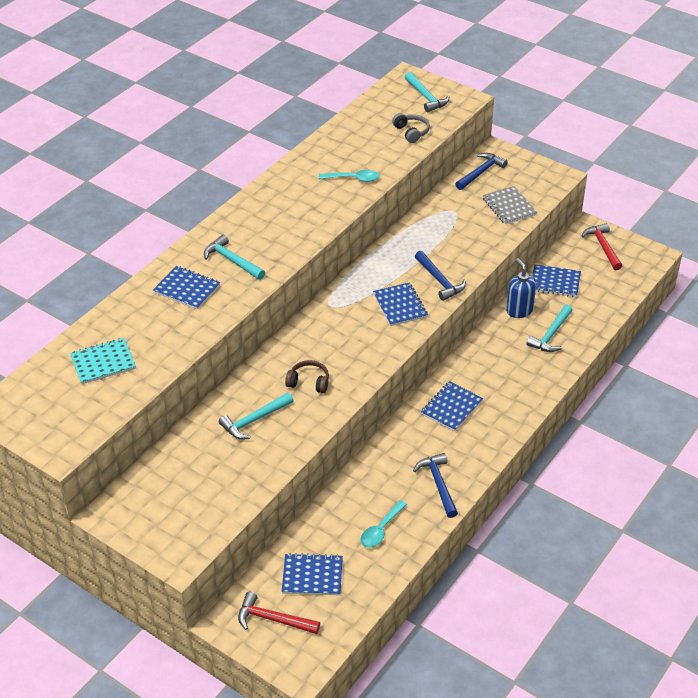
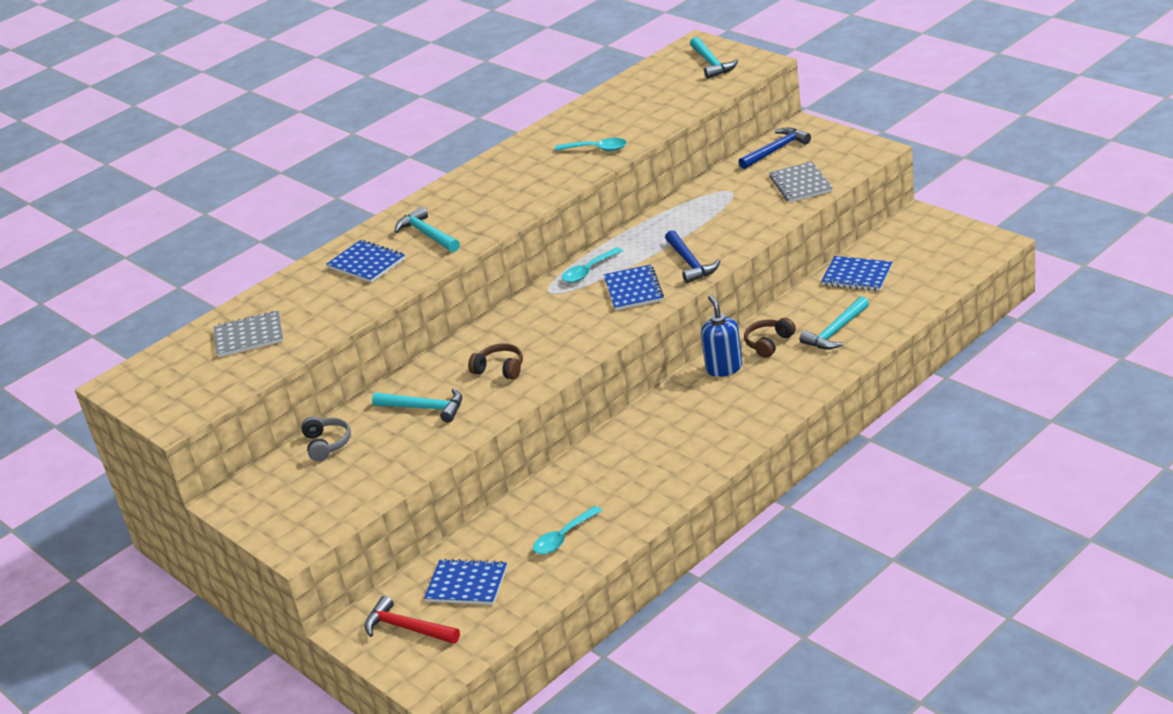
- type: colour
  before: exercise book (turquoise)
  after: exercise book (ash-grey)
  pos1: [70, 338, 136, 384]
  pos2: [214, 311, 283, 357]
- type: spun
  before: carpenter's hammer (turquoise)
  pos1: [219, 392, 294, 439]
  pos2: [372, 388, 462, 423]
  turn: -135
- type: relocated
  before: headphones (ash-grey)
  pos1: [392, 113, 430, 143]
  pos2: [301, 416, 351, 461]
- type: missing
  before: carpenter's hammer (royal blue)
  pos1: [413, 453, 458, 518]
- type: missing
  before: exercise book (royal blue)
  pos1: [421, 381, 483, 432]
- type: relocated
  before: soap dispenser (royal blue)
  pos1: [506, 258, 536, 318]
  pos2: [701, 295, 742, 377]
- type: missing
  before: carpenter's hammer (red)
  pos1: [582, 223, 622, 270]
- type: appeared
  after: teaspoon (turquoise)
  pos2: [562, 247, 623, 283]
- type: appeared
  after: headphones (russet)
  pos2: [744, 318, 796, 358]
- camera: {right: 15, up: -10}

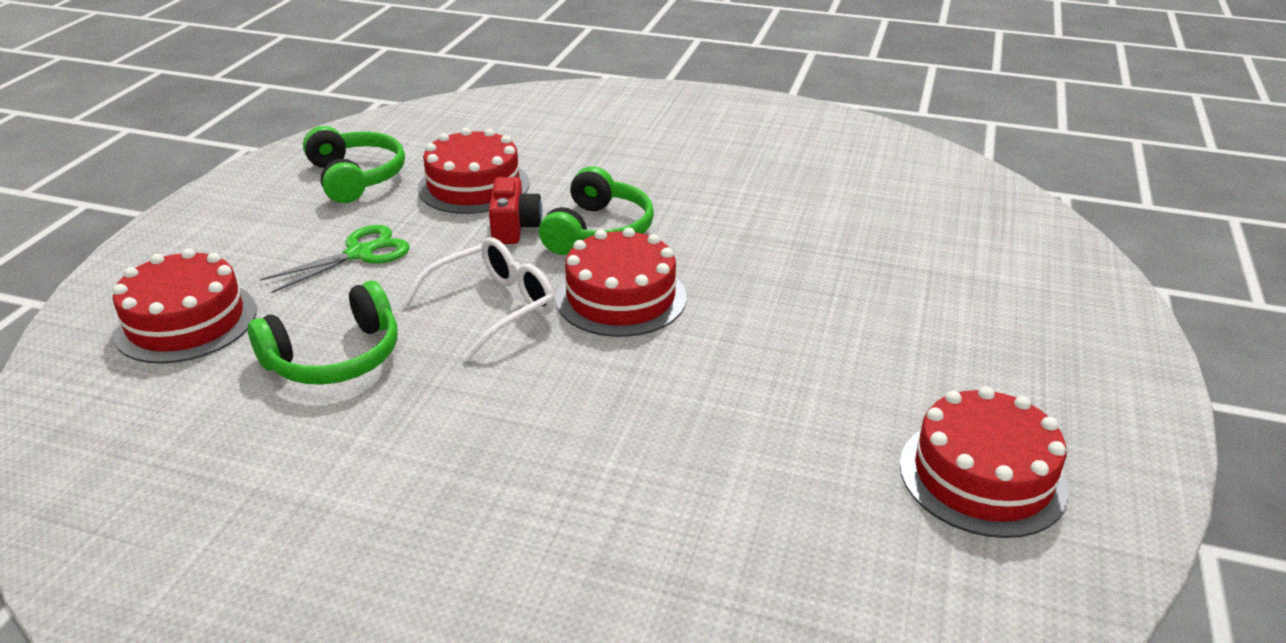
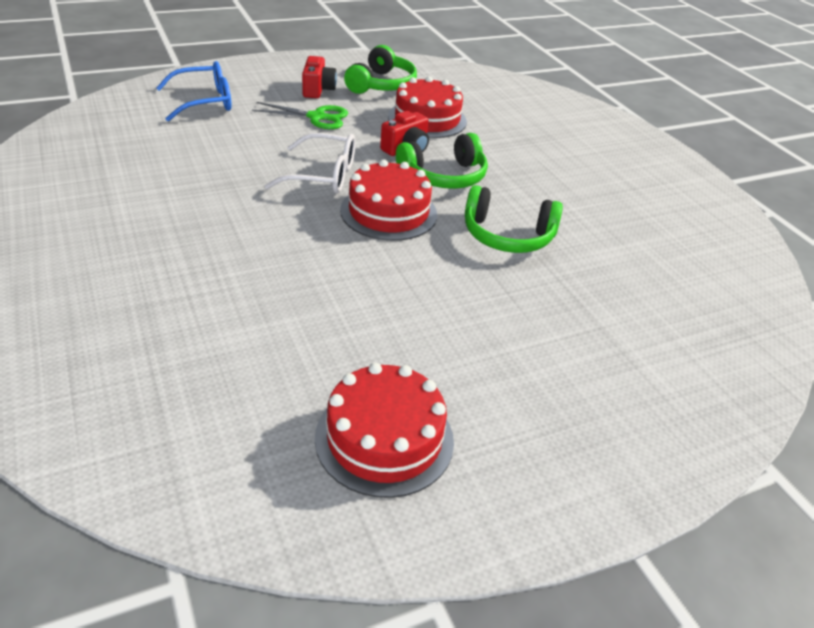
- type: exchanged
  before: layer cake (red)
  after: spectacles (royal blue)
  pos1: [112, 248, 257, 364]
  pos2: [156, 61, 232, 122]
- type: relocated
  before: headphones (leaf-green)
  pos1: [248, 281, 398, 385]
  pos2: [465, 185, 563, 253]
- type: appeared
  after: camera (red)
  pos2: [302, 56, 337, 98]
- camera: {right: 45, up: 5}

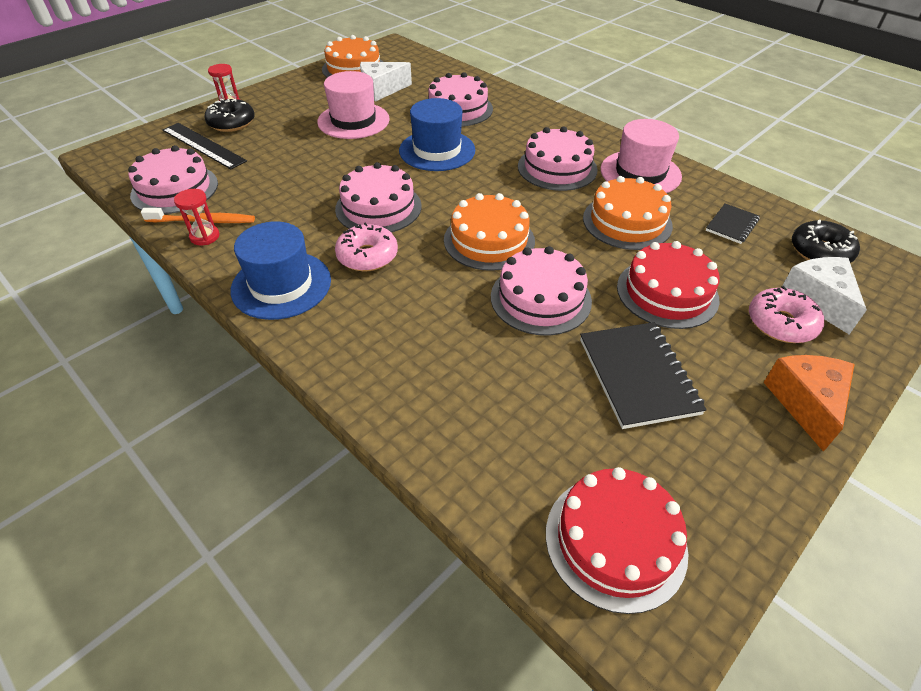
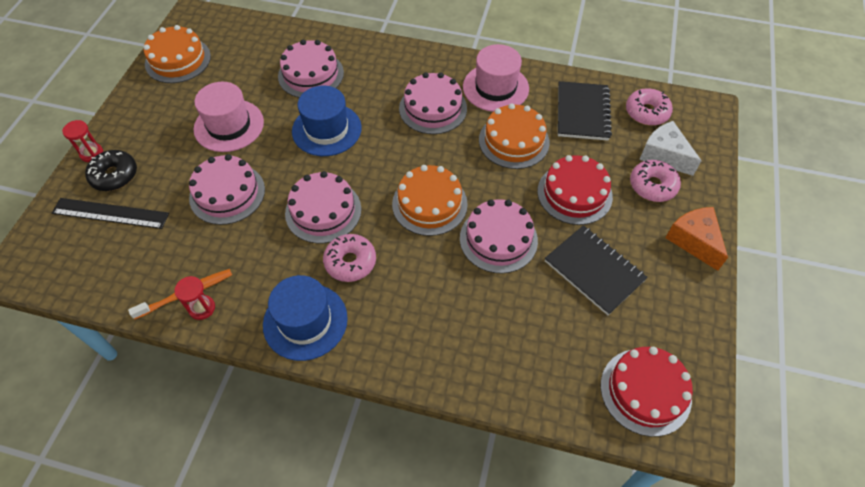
- type: relocated
  before: layer cake (rosy)
  pos1: [128, 145, 218, 214]
  pos2: [189, 154, 265, 225]
- type: missing
  before: cheese (pure white)
  pos1: [360, 62, 412, 102]
- type: size
  before: exercise book (black)
  pos1: [706, 204, 760, 244]
  pos2: [558, 81, 612, 141]
  scale: 1.79
- type: colour
  before: doughnut (black)
  after: doughnut (rosy)
  pos1: [792, 219, 860, 263]
  pos2: [626, 88, 673, 126]
- camera: {right: -30, up: 10}

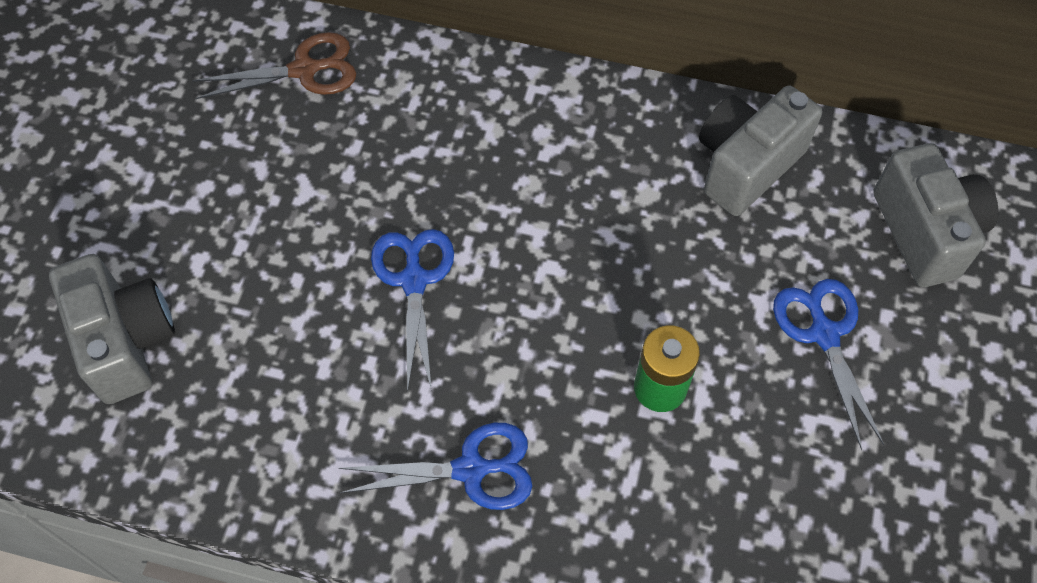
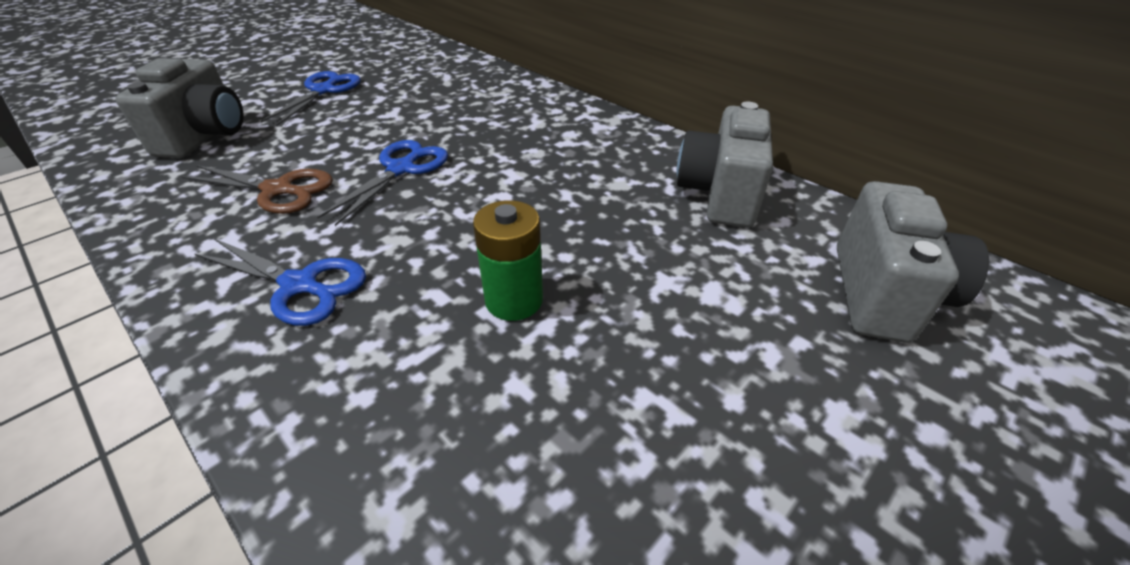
- type: relocated
  before: pair of scissors (russet)
  pos1: [192, 32, 356, 99]
  pos2: [182, 165, 333, 214]
- type: spun
  before: camera (ash-grey)
  pos1: [699, 86, 822, 216]
  pos2: [677, 101, 773, 228]
  turn: -60
- type: relocated
  before: pair of scissors (royal blue)
  pos1: [773, 279, 884, 450]
  pos2: [261, 71, 361, 126]
- camera: {right: 30, up: -20}

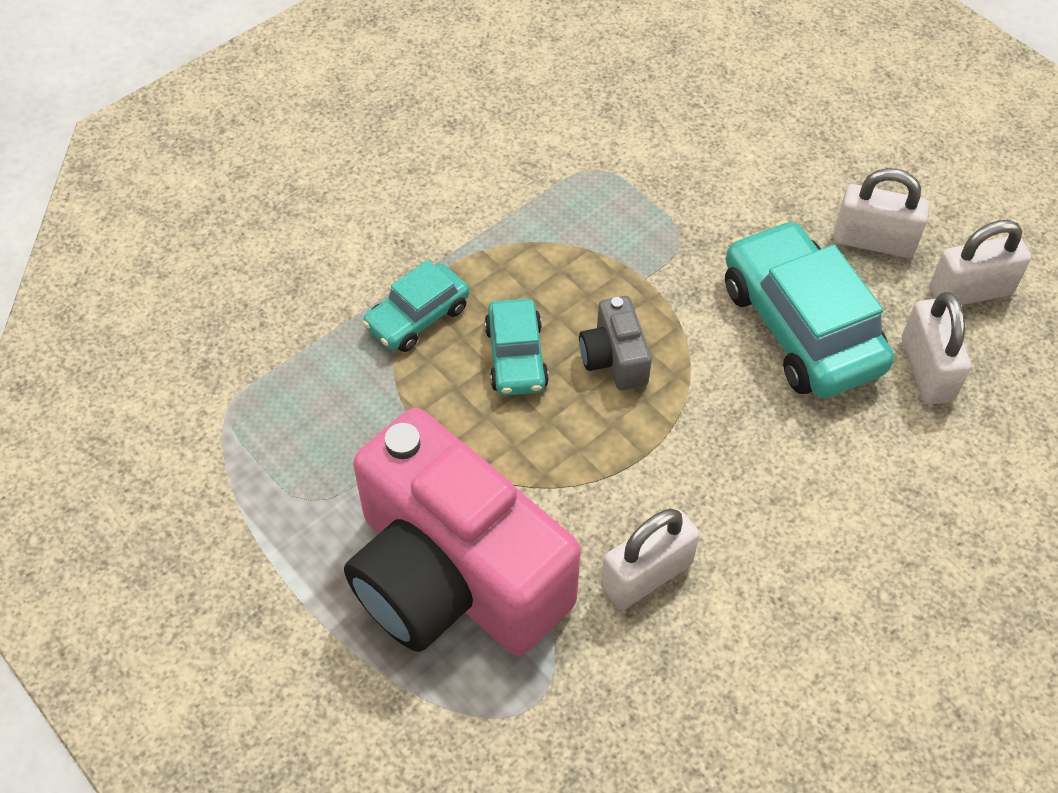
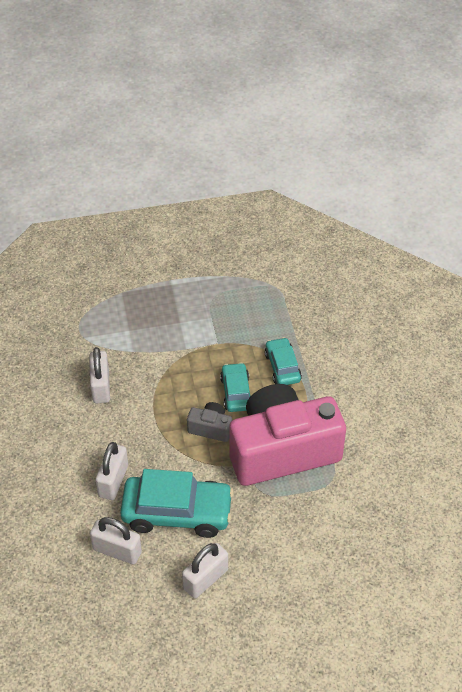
- type: relocated
  before: camera (rosy)
  pos1: [344, 408, 581, 656]
  pos2: [229, 384, 346, 486]
- type: spun
  before: car (turquoise)
  pos1: [484, 299, 549, 396]
  pos2: [220, 362, 251, 412]
  turn: 60
- type: relocated
  before: lock (pure white)
  pos1: [929, 220, 1031, 305]
  pos2: [96, 442, 128, 500]
- camera: {right: 120, up: -5}

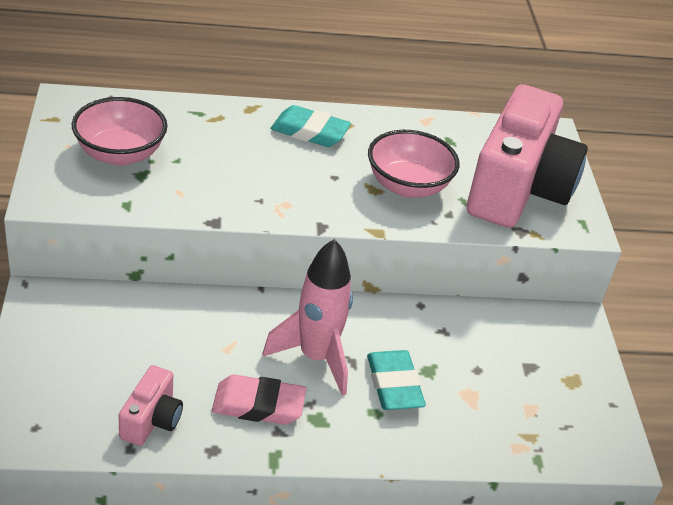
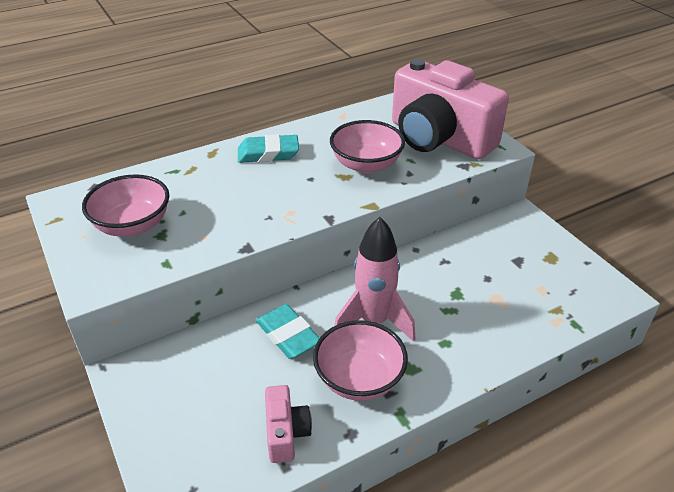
- type: exchanged
  before: gum eraser (rosy)
  after: serving bowl (rosy)
  pos1: [212, 374, 306, 425]
  pos2: [313, 320, 408, 401]
- type: relocated
  before: gum eraser (turquoise)
  pos1: [367, 350, 426, 410]
  pos2: [256, 304, 320, 359]
- type: spun
  before: camera (rosy)
  pos1: [467, 84, 588, 228]
  pos2: [392, 59, 509, 159]
  turn: 135
- camera: {right: -20, up: 0}

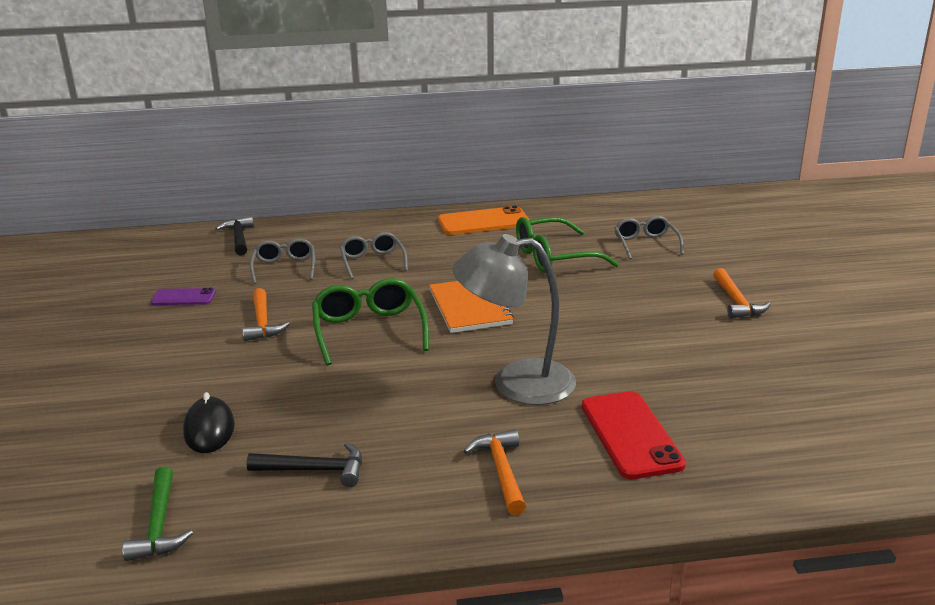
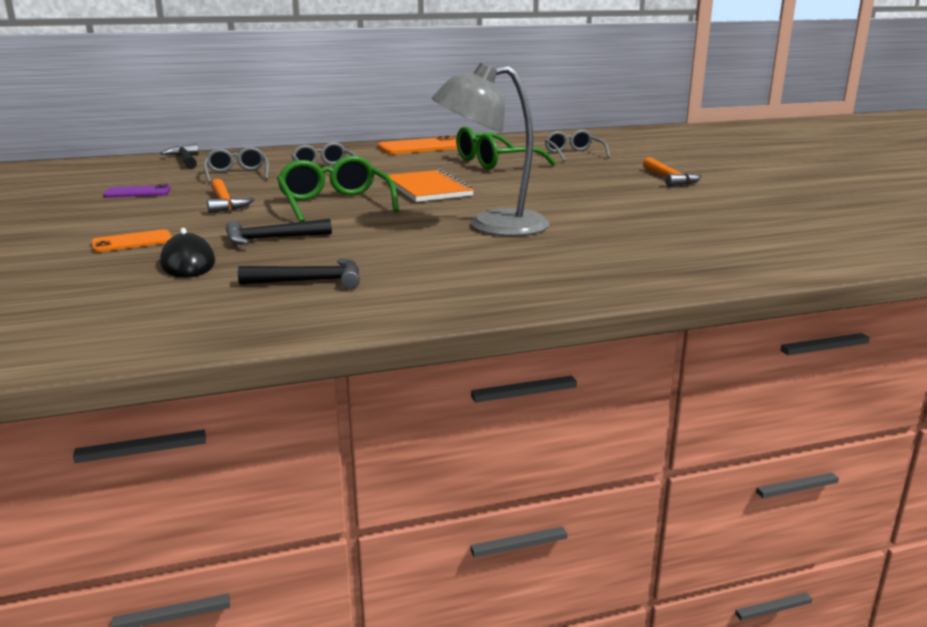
- type: missing
  before: carpenter's hammer (leaf-green)
  pos1: [122, 466, 193, 561]
- type: missing
  before: carpenter's hammer (bright orange)
  pos1: [463, 429, 526, 515]
- type: missing
  before: phone (red)
  pos1: [582, 391, 686, 479]
- type: appeared
  after: phone (bright orange)
  pos2: [91, 229, 172, 252]
- type: appeared
  after: carpenter's hammer (black)
  pos2: [226, 218, 332, 245]
- camera: {right: -10, up: -5}

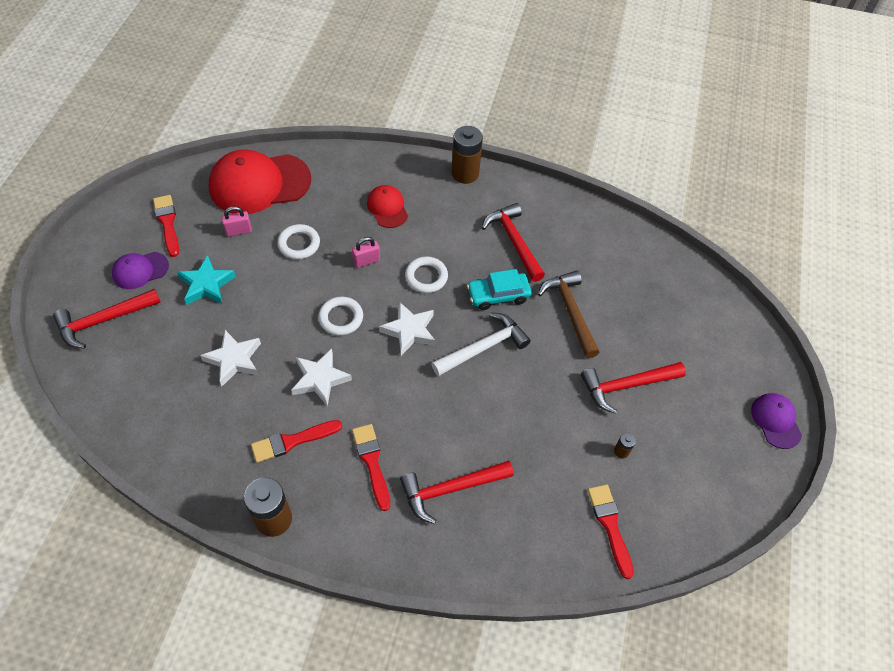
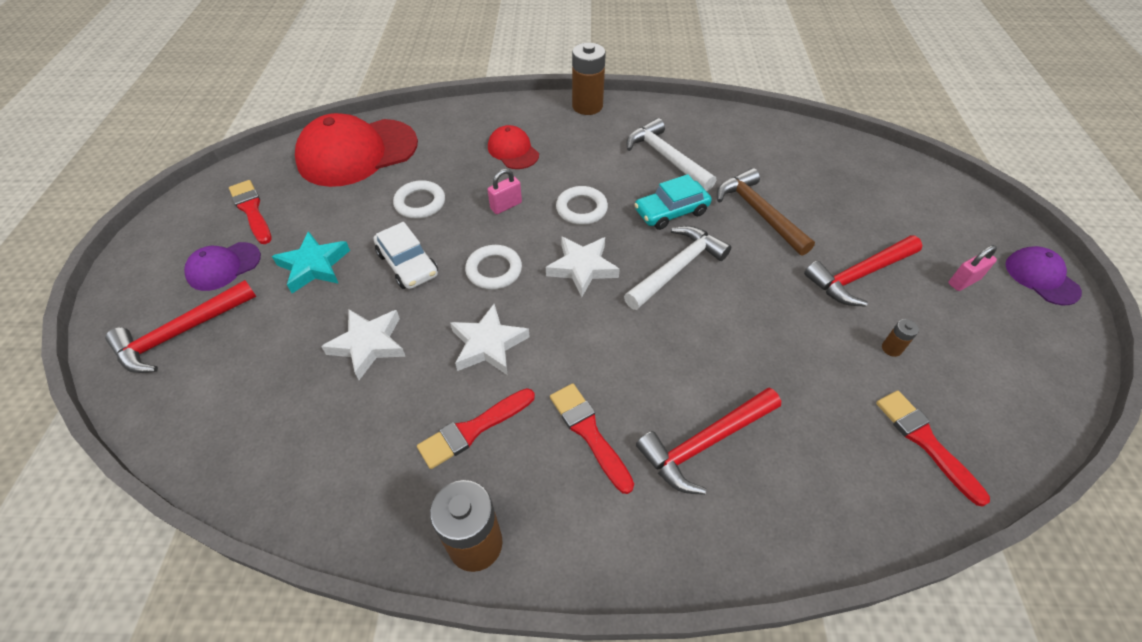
- type: relocated
  before: lock (rosy)
  pos1: [221, 206, 252, 237]
  pos2: [948, 245, 997, 291]
- type: colour
  before: carpenter's hammer (red)
  after: carpenter's hammer (pure white)
  pos1: [482, 203, 545, 282]
  pos2: [626, 118, 716, 191]
- type: appeared
  after: car (pure white)
  pos2: [374, 222, 438, 289]
- camera: {right: -10, up: -5}

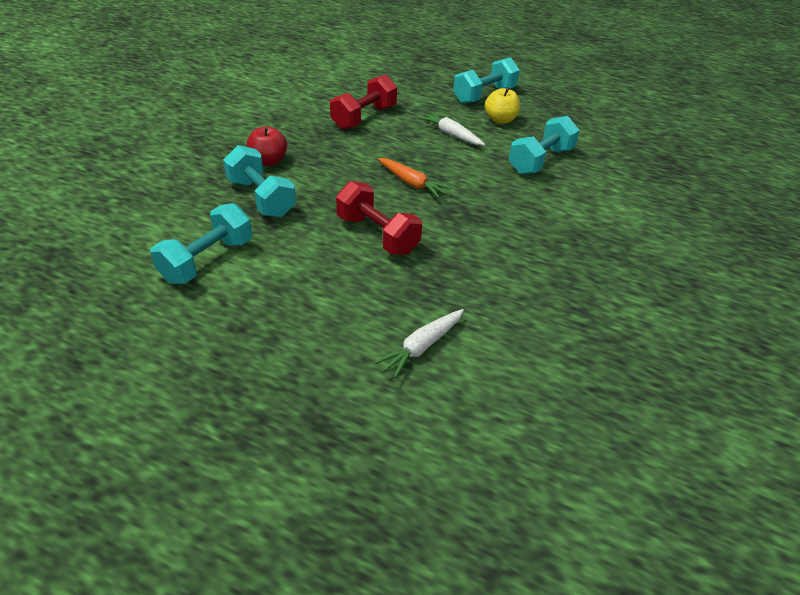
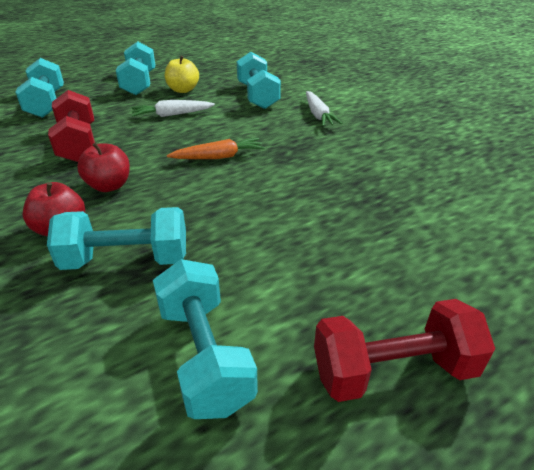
- type: relocated
  before: hand weight (red)
  pos1: [336, 181, 422, 255]
  pos2: [314, 299, 495, 402]
- type: relocated
  before: carrot (pure white)
  pos1: [375, 309, 464, 379]
  pos2: [306, 91, 342, 126]
- type: appeared
  after: hand weight (turquoise)
  pos2: [15, 58, 64, 118]
- type: appeared
  after: apple (red)
  pos2: [77, 142, 130, 192]
- camera: {right: -55, up: -5}

